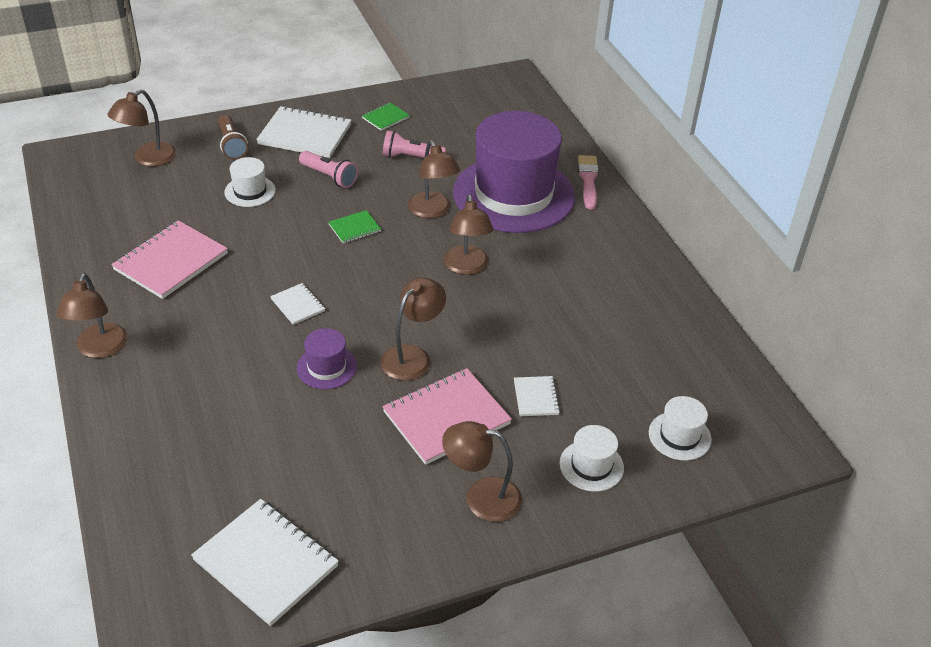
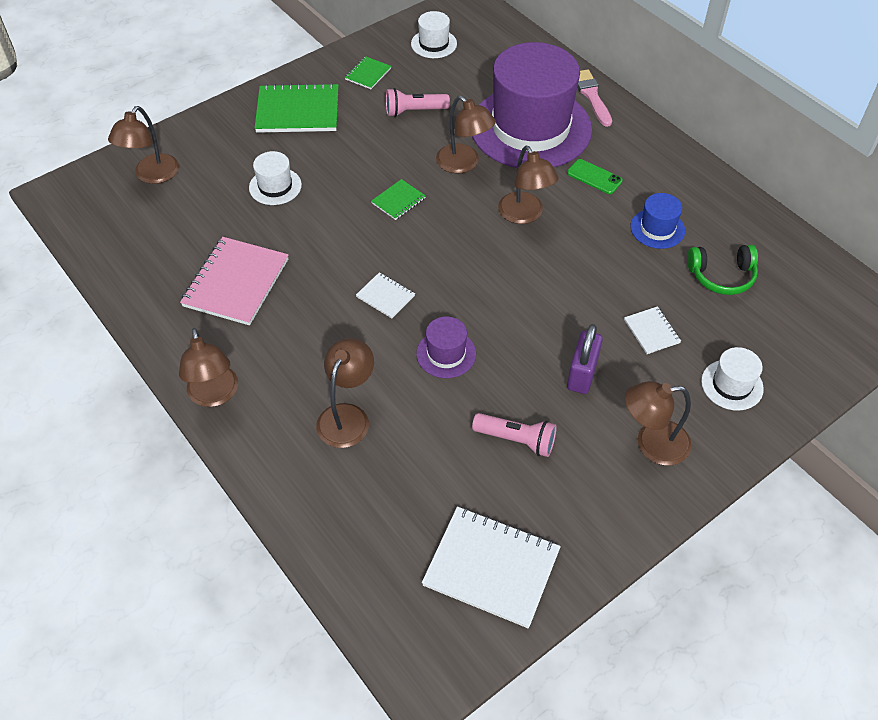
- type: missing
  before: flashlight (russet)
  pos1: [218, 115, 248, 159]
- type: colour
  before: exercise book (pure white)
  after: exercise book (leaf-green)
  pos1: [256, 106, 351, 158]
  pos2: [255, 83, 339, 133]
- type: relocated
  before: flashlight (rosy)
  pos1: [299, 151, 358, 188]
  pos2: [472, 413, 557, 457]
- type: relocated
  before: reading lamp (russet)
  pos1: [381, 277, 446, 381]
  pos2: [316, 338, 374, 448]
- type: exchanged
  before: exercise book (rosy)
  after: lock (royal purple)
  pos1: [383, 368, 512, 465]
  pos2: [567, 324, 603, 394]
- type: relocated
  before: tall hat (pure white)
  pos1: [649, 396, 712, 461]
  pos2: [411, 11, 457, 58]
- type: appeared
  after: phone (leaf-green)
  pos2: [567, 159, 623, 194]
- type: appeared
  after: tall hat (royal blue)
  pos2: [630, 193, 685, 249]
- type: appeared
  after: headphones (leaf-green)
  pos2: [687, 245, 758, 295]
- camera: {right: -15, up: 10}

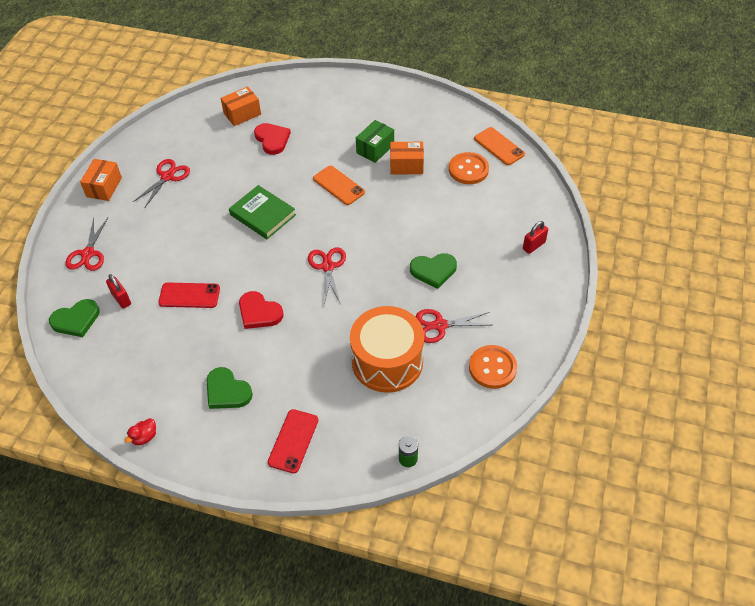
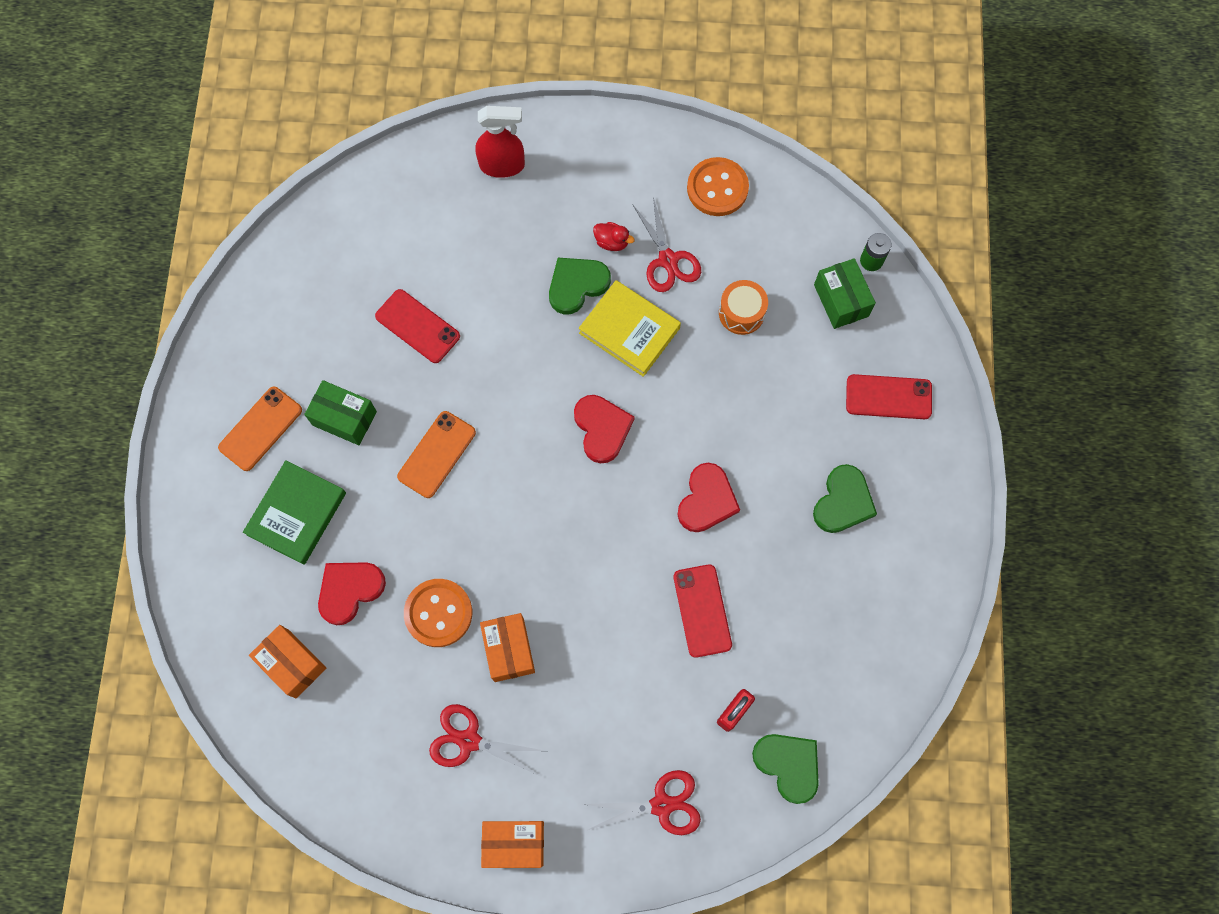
- type: relocated
  before: toy duck (red)
  pos1: [125, 418, 156, 445]
  pos2: [593, 222, 635, 251]
- type: relocated
  before: hardcover (leaf-green)
  pos1: [229, 185, 296, 239]
  pos2: [243, 460, 346, 565]
- type: exchanged
  before: pair of scissors (red)
  after: love heart (red)
  pos1: [308, 247, 346, 305]
  pos2: [574, 395, 635, 464]
- type: size
  before: snare drum (bright orange)
  pos1: [350, 306, 424, 393]
  pos2: [719, 280, 768, 335]
  scale: 0.48
- type: relocated
  before: parcel (bright orange)
  pos1: [390, 142, 424, 175]
  pos2: [480, 613, 535, 682]
- type: spun
  before: love heart (leaf-green)
  pos1: [410, 253, 457, 289]
  pos2: [549, 258, 611, 314]
  turn: -105
- type: relocated
  before: shirt button (bright orange)
  pos1: [449, 152, 489, 184]
  pos2: [404, 579, 472, 647]
- type: relocated
  before: phone (bright orange)
  pos1: [474, 127, 525, 165]
  pos2: [218, 387, 302, 471]
- type: exchanged
  before: lock (red)
  after: sprayer (red)
  pos1: [523, 221, 548, 254]
  pos2: [475, 106, 525, 178]
- type: appeared
  after: phone (red)
  pos2: [375, 289, 460, 363]
- type: appeared
  after: hardcover (yellow)
  pos2: [579, 280, 681, 377]
- type: appeared
  after: parcel (leaf-green)
  pos2: [814, 258, 876, 329]
- camera: {right: -105, up: 20}

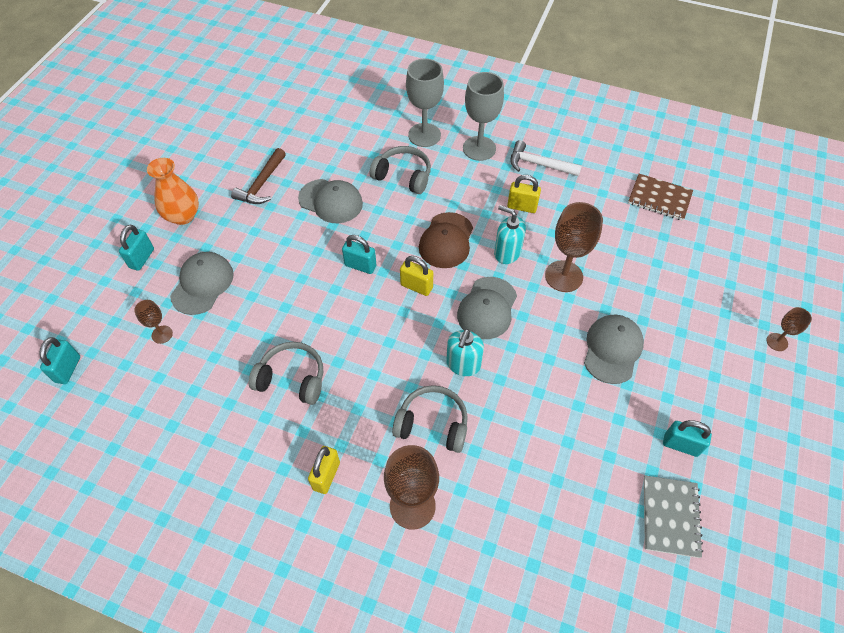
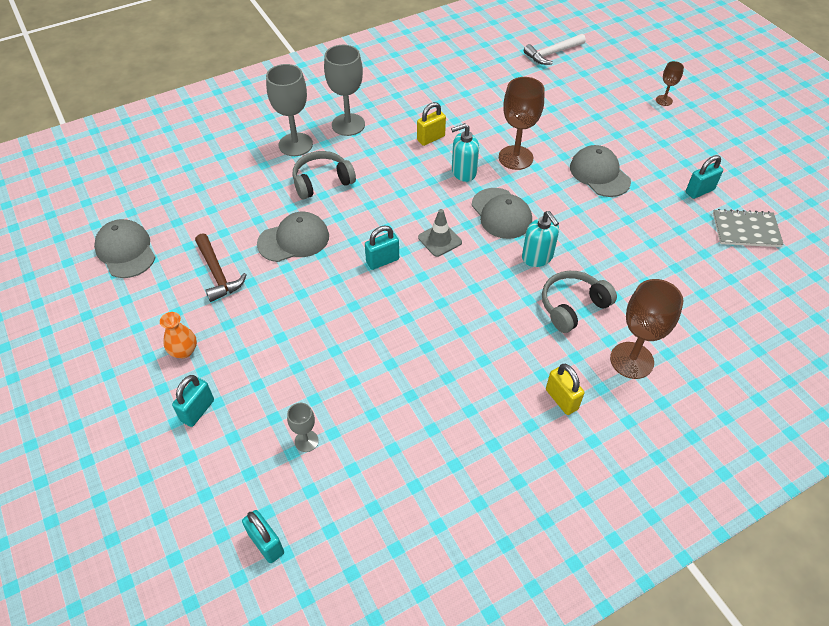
- type: spun
  before: lock (turquoise)
  pos1: [119, 225, 154, 271]
  pos2: [172, 375, 214, 427]
  turn: 60
- type: colour
  before: goblet (russet)
  after: goblet (ash-grey)
  pos1: [134, 300, 173, 344]
  pos2: [287, 403, 319, 452]
- type: size
  before: flower vase (bright orange)
  pos1: [147, 158, 199, 225]
  pos2: [160, 312, 197, 358]
  scale: 0.64
- type: relocated
  before: peaked cap (ash-grey)
  pos1: [170, 252, 234, 315]
  pos2: [94, 219, 156, 278]
- type: missing
  before: headphones (ash-grey)
  pos1: [249, 342, 323, 405]
- type: exchanged
  before: lock (yellow)
  after: road cone (ash-grey)
  pos1: [400, 256, 433, 296]
  pos2: [418, 209, 462, 257]
- type: missing
  before: peaked cap (russet)
  pos1: [419, 212, 473, 268]
- type: relocated
  before: carpenter's hammer (pure white)
  pos1: [510, 140, 582, 176]
  pos2: [524, 34, 586, 65]
- type: missing
  before: exercise book (russet)
  pos1: [628, 174, 693, 221]
- type: spun
  before: exercise book (ash-grey)
  pos1: [644, 475, 703, 558]
  pos2: [713, 209, 784, 247]
  turn: -45
- camera: {right: -50, up: -5}

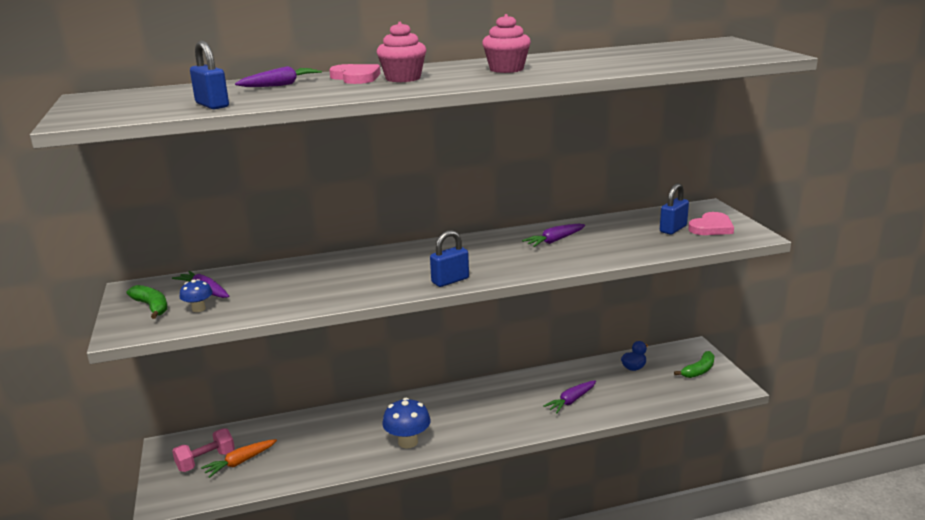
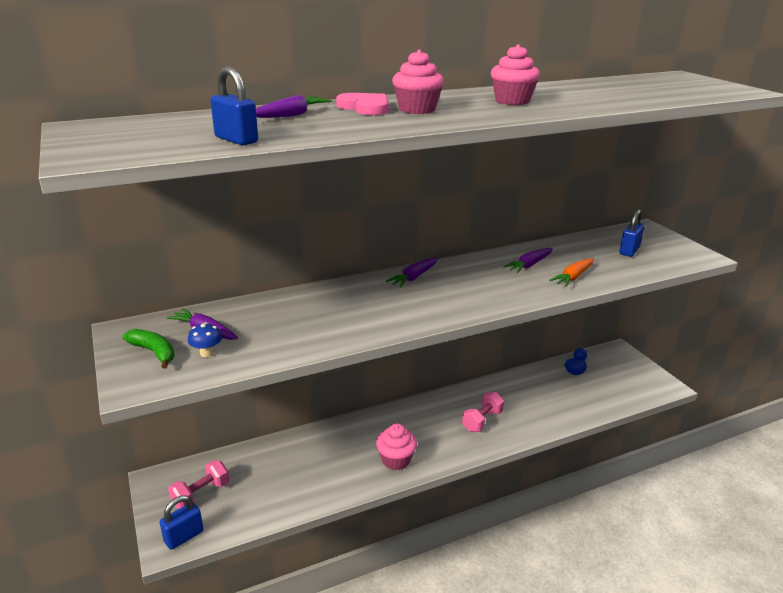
- type: relocated
  before: carrot (bright orange)
  pos1: [201, 439, 277, 478]
  pos2: [549, 258, 594, 287]
- type: exchanged
  before: toadstool (royal blue)
  after: cupcake (rosy)
  pos1: [382, 398, 431, 449]
  pos2: [376, 424, 417, 470]
- type: relocated
  before: lock (royal blue)
  pos1: [430, 230, 469, 287]
  pos2: [159, 495, 203, 550]
- type: relocated
  before: carrot (royal purple)
  pos1: [543, 380, 596, 414]
  pos2: [386, 258, 438, 288]
- type: missing
  before: banana (leaf-green)
  pos1: [674, 351, 714, 378]
- type: missing
  before: love heart (rosy)
  pos1: [688, 212, 734, 235]
- type: appeared
  after: hand weight (rosy)
  pos2: [462, 392, 504, 432]
- camera: {right: -10, up: 5}

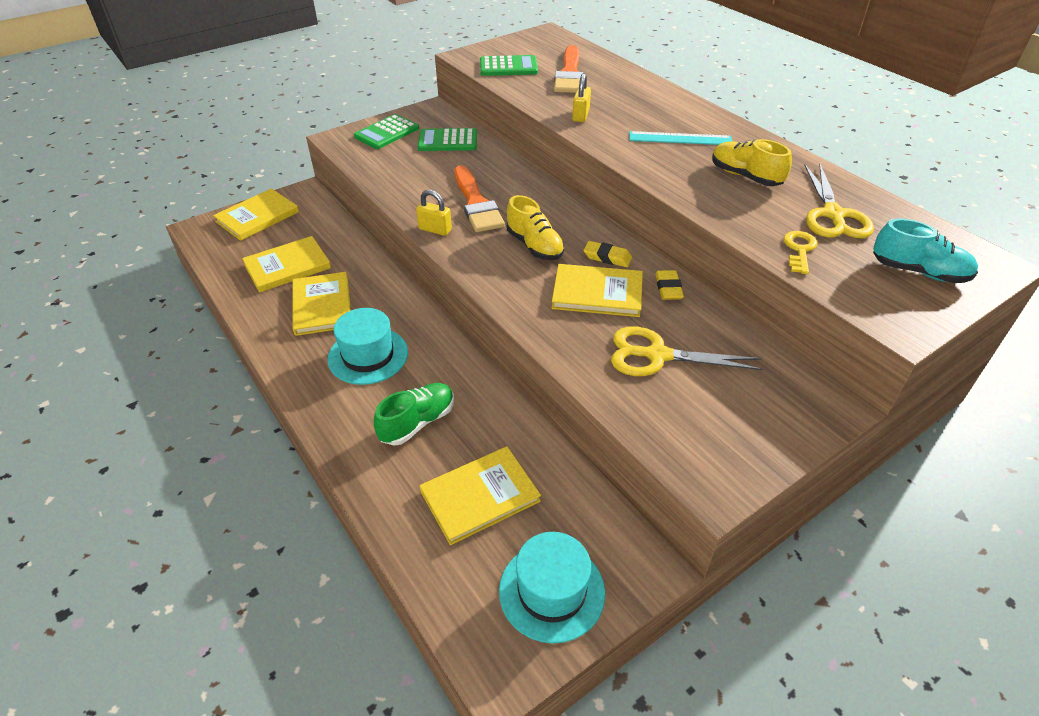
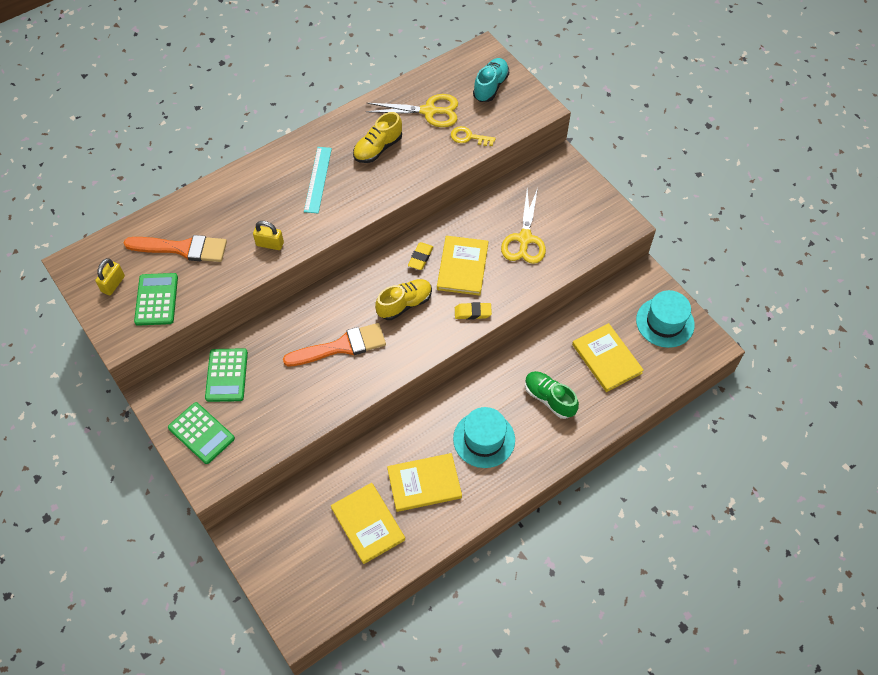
- type: missing
  before: hardcover (yellow)
  pos1: [213, 189, 299, 241]
- type: relocated
  before: lock (yellow)
  pos1: [416, 190, 452, 236]
  pos2: [95, 258, 125, 295]
- type: relocated
  before: gum eraser (yellow)
  pos1: [655, 270, 684, 300]
  pos2: [455, 302, 492, 320]
- camera: {right: -90, up: 15}

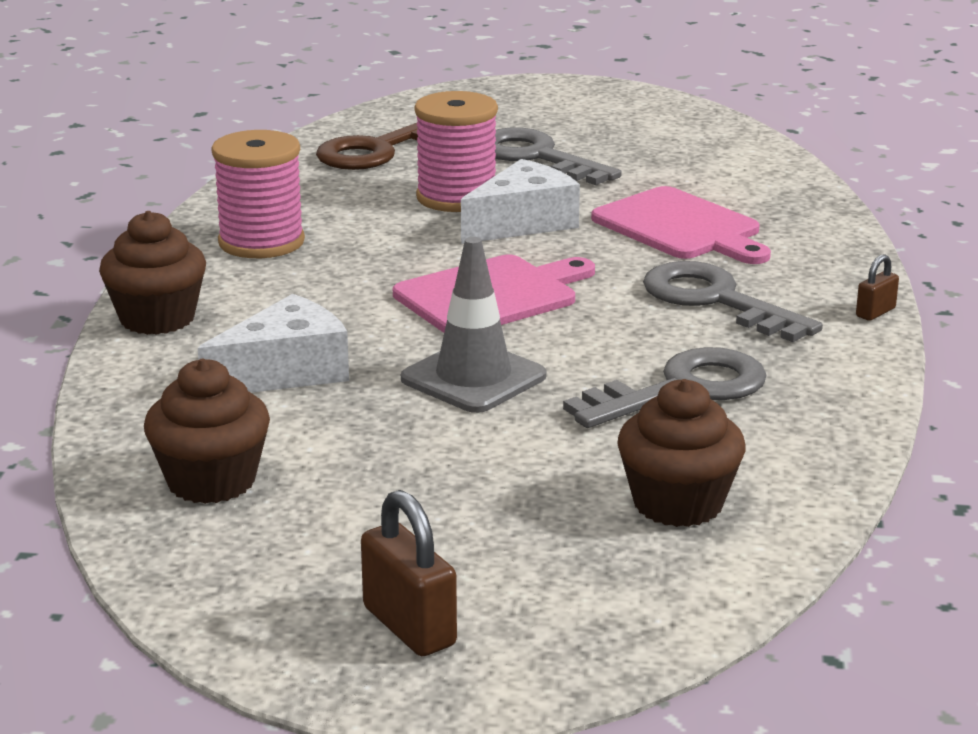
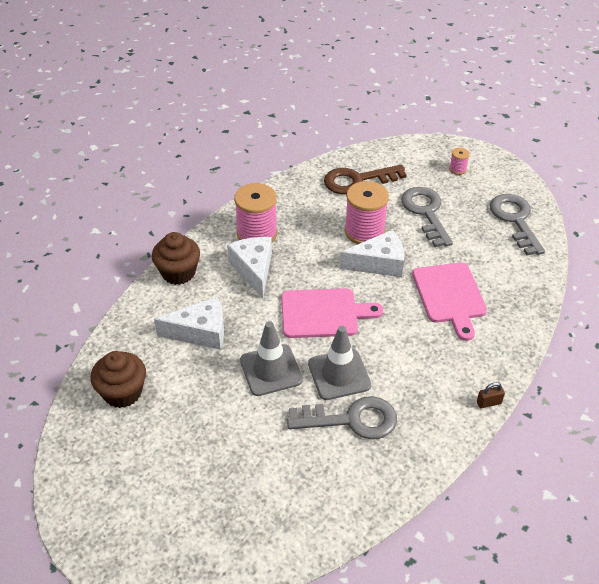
- type: missing
  before: lock (russet)
  pos1: [361, 490, 457, 656]
- type: missing
  before: cupcake (russet)
  pos1: [617, 379, 745, 527]
- type: relocated
  before: latchkey (ash-grey)
  pos1: [643, 261, 823, 342]
  pos2: [490, 194, 545, 255]
- type: appeared
  after: cheese (pure white)
  pos2: [227, 237, 272, 298]
- type: appeared
  after: road cone (ash-grey)
  pos2: [308, 326, 371, 400]
- type: appeared
  after: spool (rosy)
  pos2: [449, 148, 470, 175]
- camera: {right: 30, up: 20}

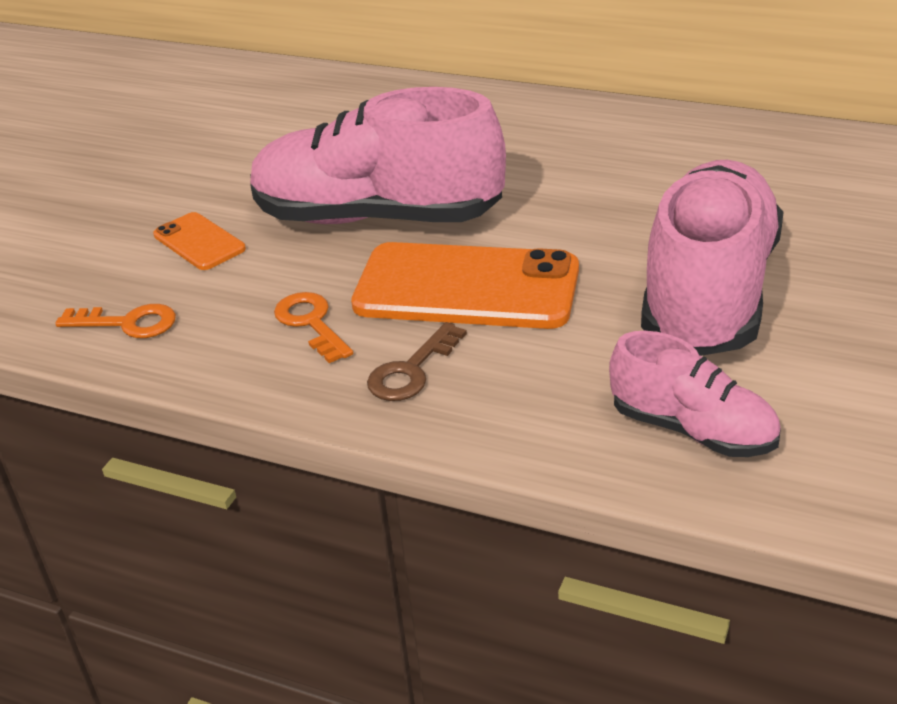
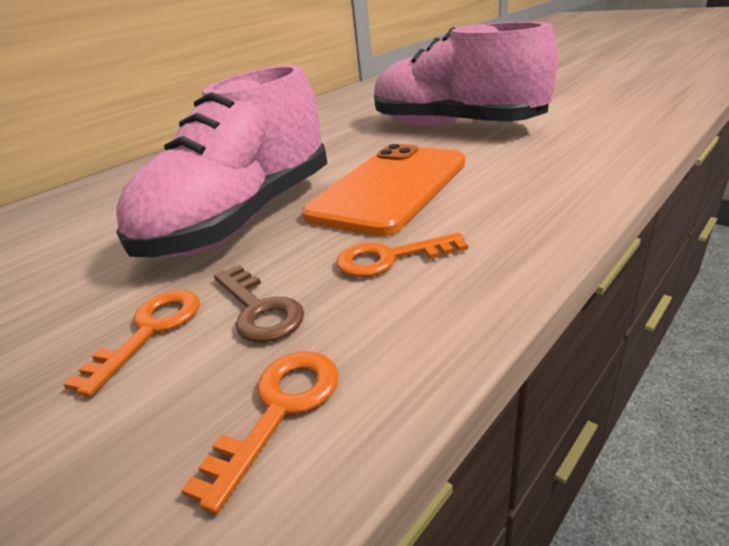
- type: exchanged
  before: phone (bright orange)
  after: latchkey (bright orange)
  pos1: [153, 212, 246, 270]
  pos2: [63, 290, 200, 397]
- type: relocated
  before: latchkey (russet)
  pos1: [367, 322, 467, 401]
  pos2: [214, 265, 304, 343]
- type: missing
  before: sneaker (rosy)
  pos1: [609, 331, 781, 457]
- camera: {right: -70, up: -5}

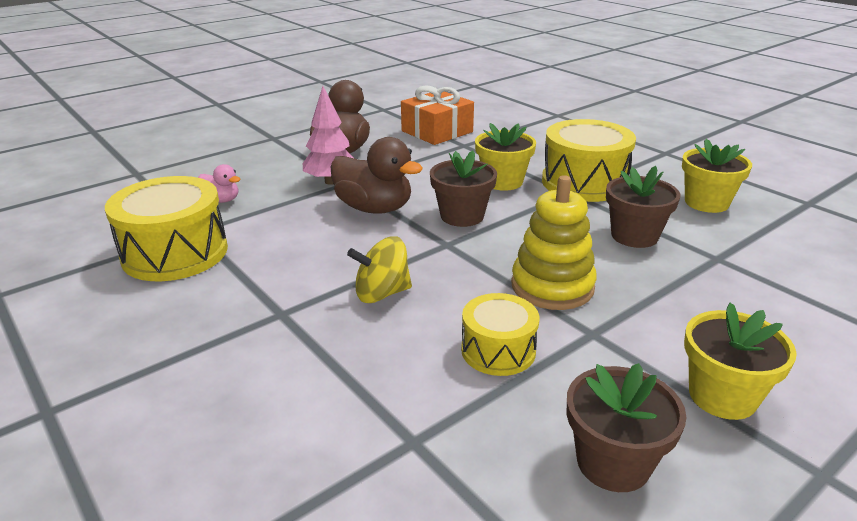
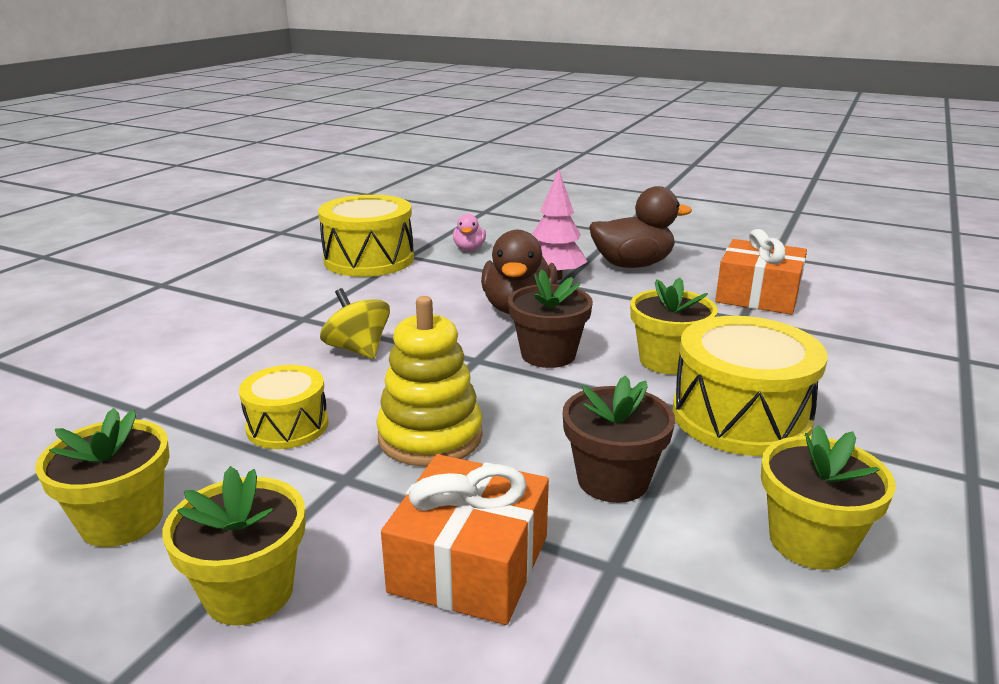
- type: colour
  before: plant pot (russet)
  after: plant pot (yellow)
  pos1: [567, 363, 687, 492]
  pos2: [35, 408, 170, 547]
- type: appeared
  after: present (bright orange)
  pos2: [381, 454, 549, 625]
- camera: {right: 65, up: -5}

